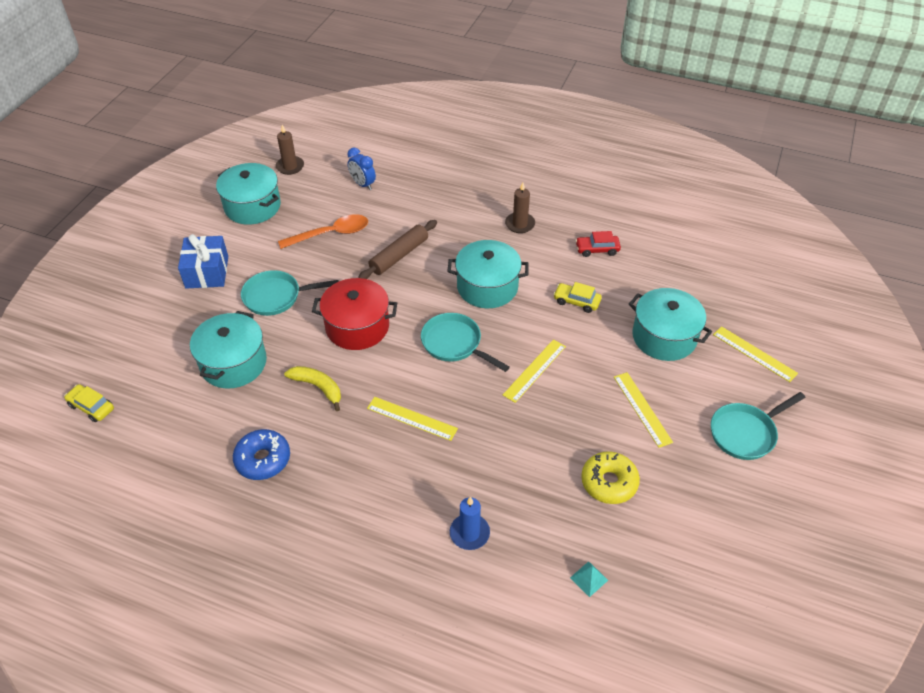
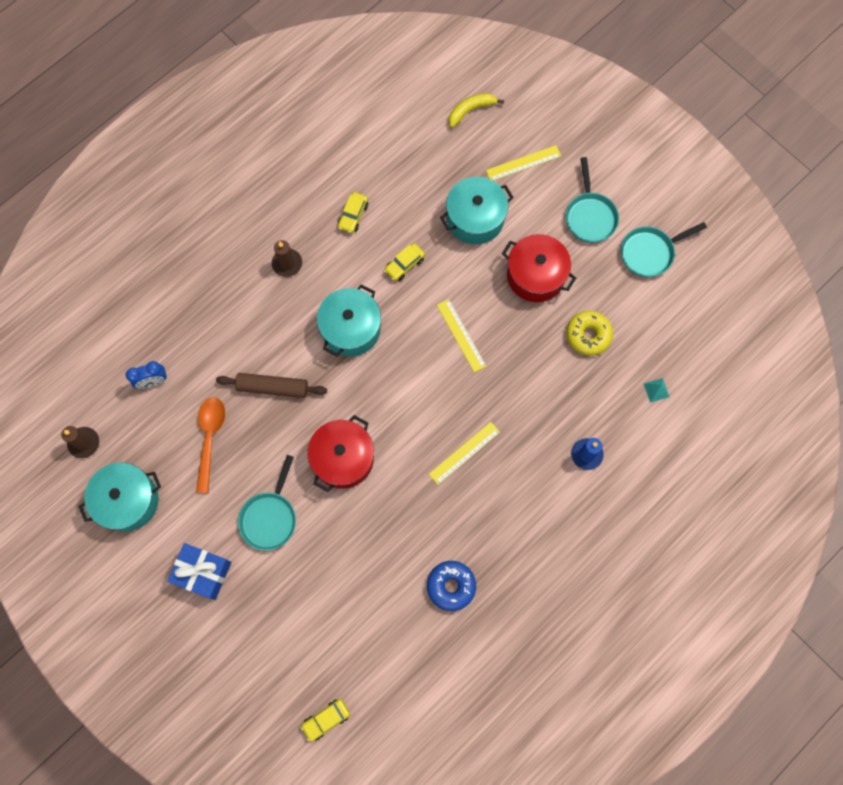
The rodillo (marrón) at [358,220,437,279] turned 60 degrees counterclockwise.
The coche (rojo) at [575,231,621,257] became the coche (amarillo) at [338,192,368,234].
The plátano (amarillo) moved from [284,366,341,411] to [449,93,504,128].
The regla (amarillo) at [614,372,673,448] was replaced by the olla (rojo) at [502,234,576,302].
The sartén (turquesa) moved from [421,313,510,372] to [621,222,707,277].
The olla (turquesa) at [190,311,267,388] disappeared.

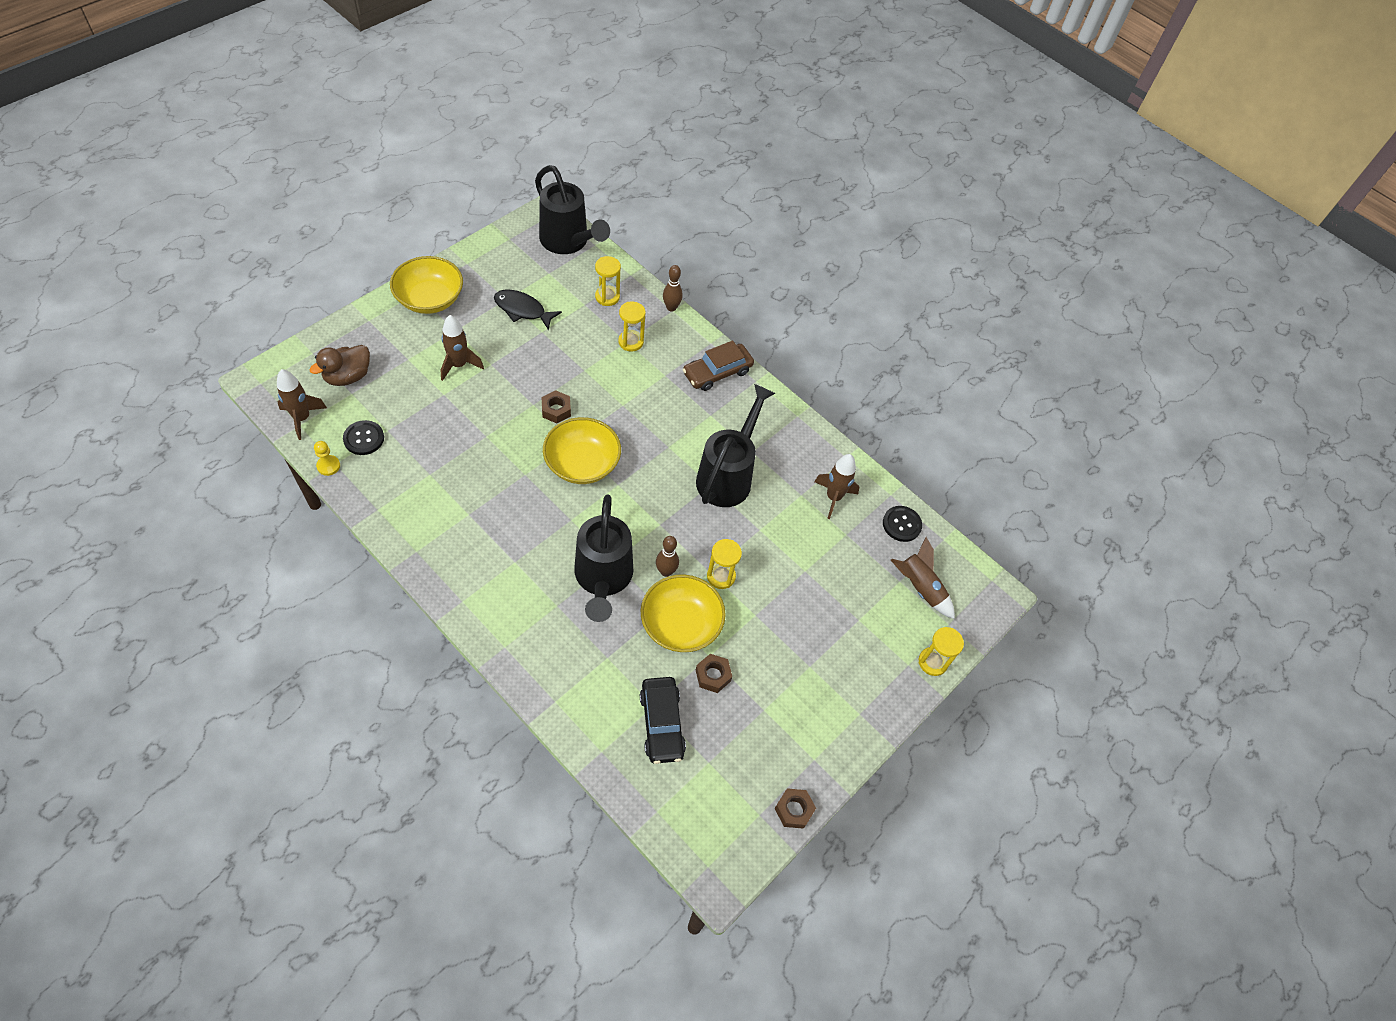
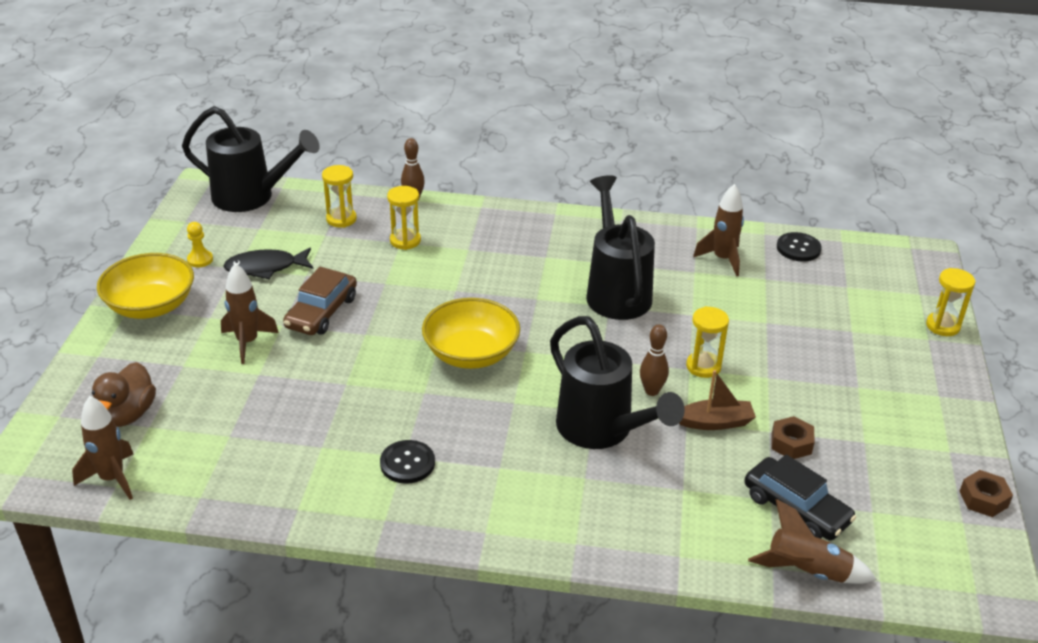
The peón (amarillo) moved from [314,441,340,476] to [187,222,213,267].
The coche (marrón) moved from [683,340,754,391] to [283,267,357,335].
The botón (negro) moved from [343,420,384,455] to [380,440,435,484].
The cuenco (amarillo) at [641,574,726,652] was replaced by the barco (marrón) at [679,370,756,430].
The cohete (marrón) moved from [891,537,955,619] to [748,499,877,584].
The tuerca (marrón) at [541,390,571,423] disappeared.

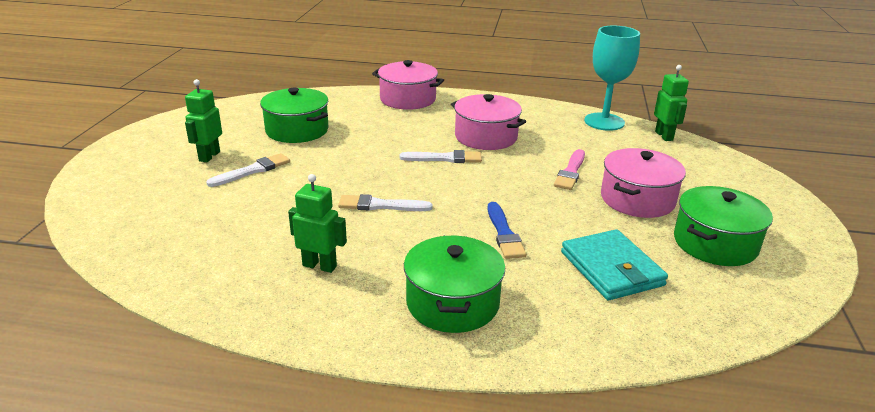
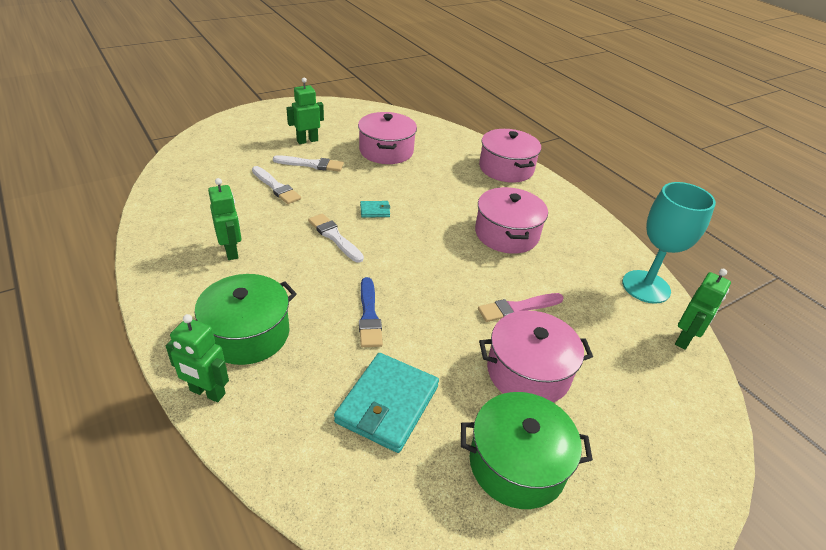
The robot (verde) at [166,314,229,402] appeared.
The pincel (blanco) moved from [399,150,482,163] to [252,166,301,204].
The olla (verde) at [260,88,329,143] became the olla (rosa) at [358,112,417,164].
The pincel (azul) at [487,202,526,259] turned 45 degrees counterclockwise.
The cartera (turquesa) at [360,201,390,218] appeared.

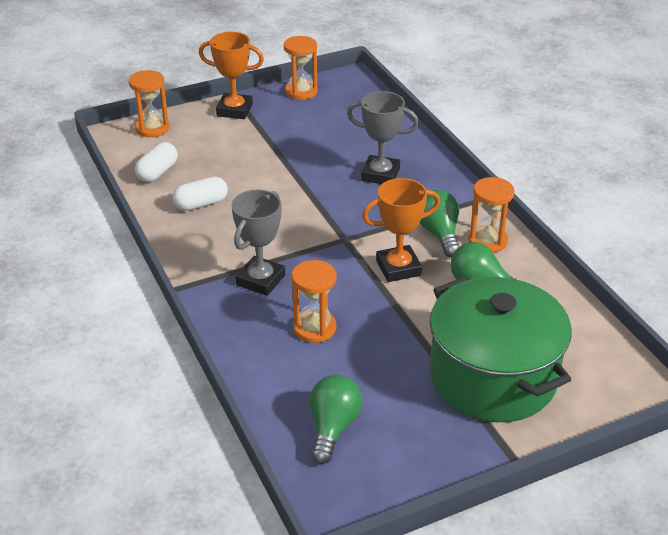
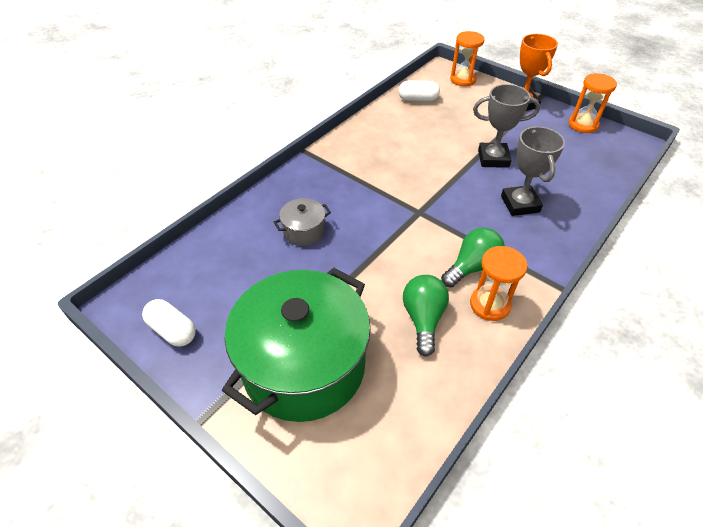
The cápsula (blanco) moved from [172,176,228,211] to [142,299,196,347].
The reloj de arena (naranja) at [292,260,337,343] was replaced by the olla (gris) at [274,198,331,246].
The trofeo (gris) moved from [232,189,285,296] to [473,84,540,168].
The bombilla (verde) at [310,375,362,464] disappeared.
The trofeo (naranja) at [362,178,441,282] disappeared.

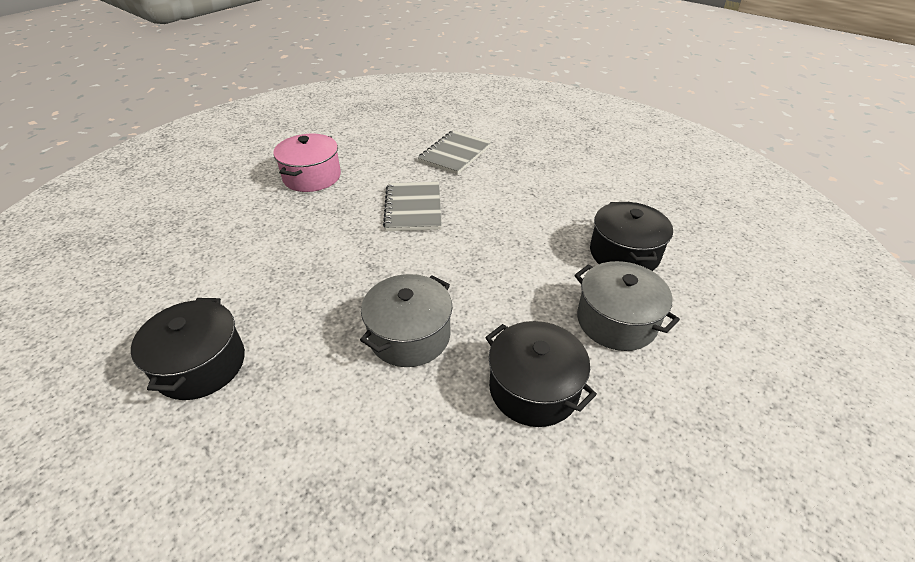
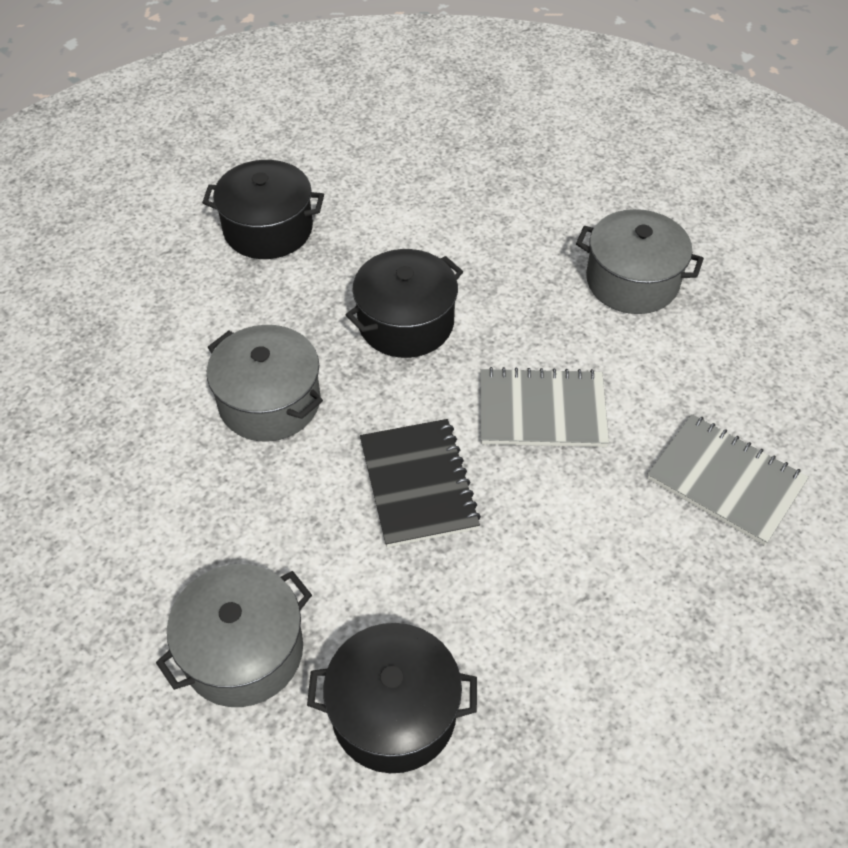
The olla (negro) moved from [485,321,597,427] to [346,249,463,358].
The cuaderno (negro) at [360,419,481,548] appeared.
The olla (rosa) at [273,134,341,192] became the olla (gris) at [576,209,704,314].

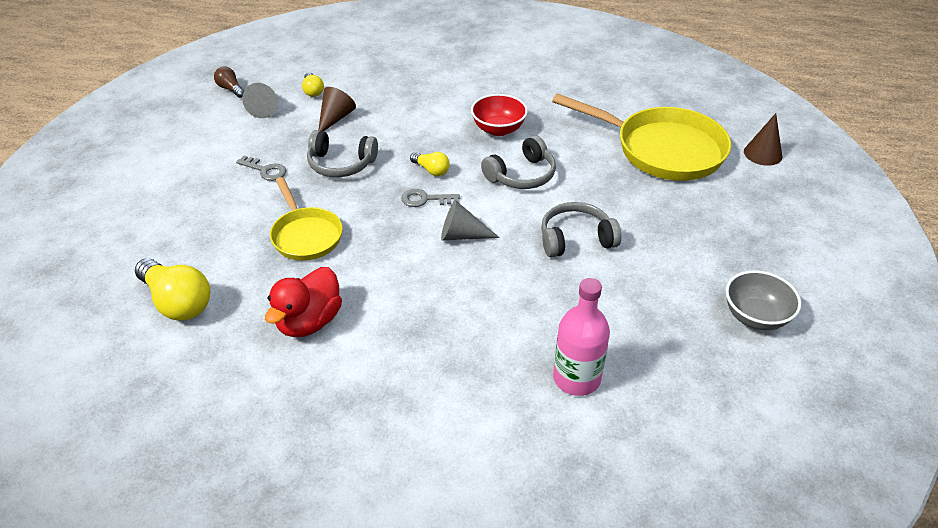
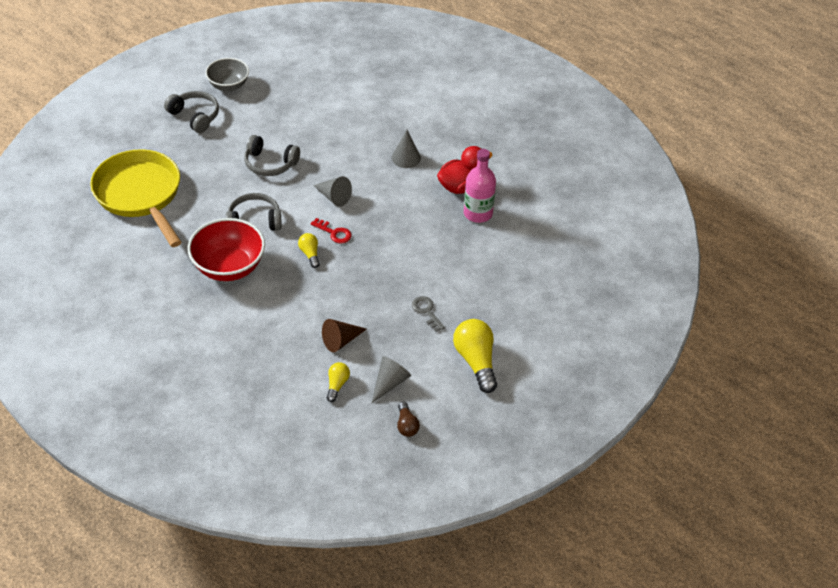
The auriculares (gris) moved from [307,130,378,177] to [164,91,219,133].
The cuenco (rojo) at [471,94,528,136] changed to 1.53 times the size.
The llave (gris) at [401,189,460,207] became the llave (rojo) at [311,218,352,243].
The cono (gris) at [392,130,421,168] appeared.
The bombilla (amarillo) moved from [135,258,210,321] to [453,319,497,393].
The botella (rosa) moved from [553,278,610,396] to [464,149,496,223].
The sartén (amarillo) at [270,177,343,261] disappeared.
The cono (marrón) at [744,113,782,166] disappeared.

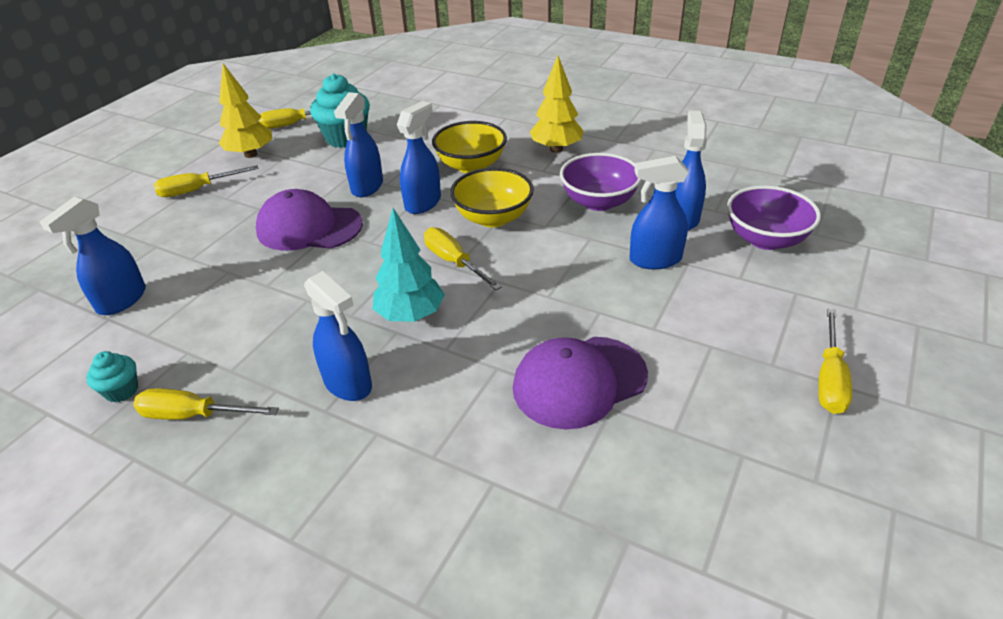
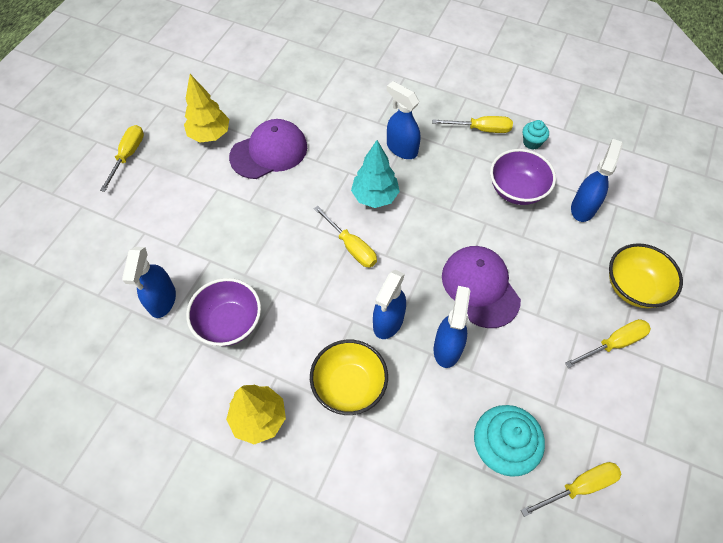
The árbol (amarillo) moved from [219,63,272,158] to [184,74,229,142].
The gorra (morado) at [256,189,363,251] turned 120 degrees counterclockwise.
The cuenco (morado) moved from [727,185,821,250] to [490,149,556,205].
The cuenco (amarillo) moved from [450,168,534,227] to [609,243,683,308].
The pulverizador (azul) at [630,156,689,269] disappeared.

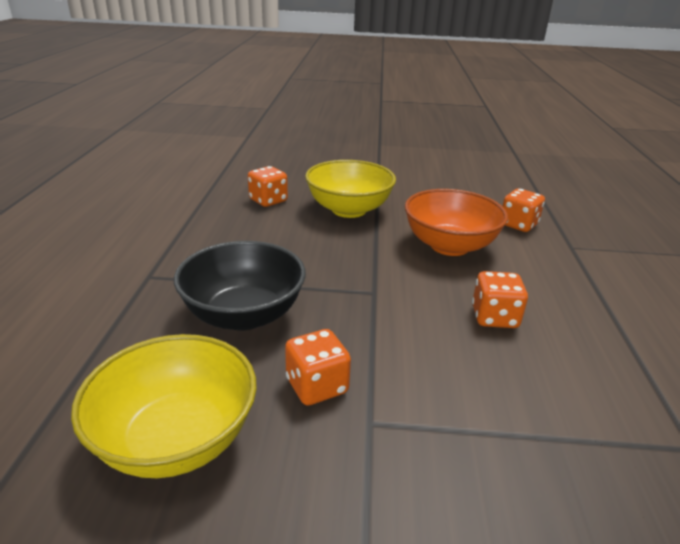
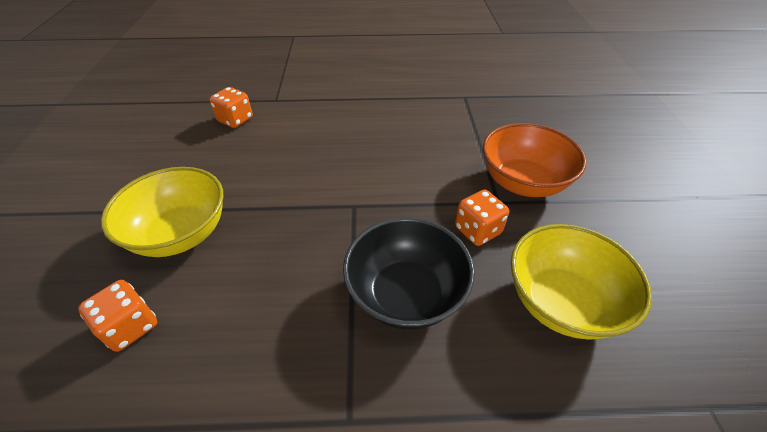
The cuenco (naranja) moved from [405,189,508,256] to [483,123,586,197].
The dado (naranja) at [472,271,528,328] disappeared.

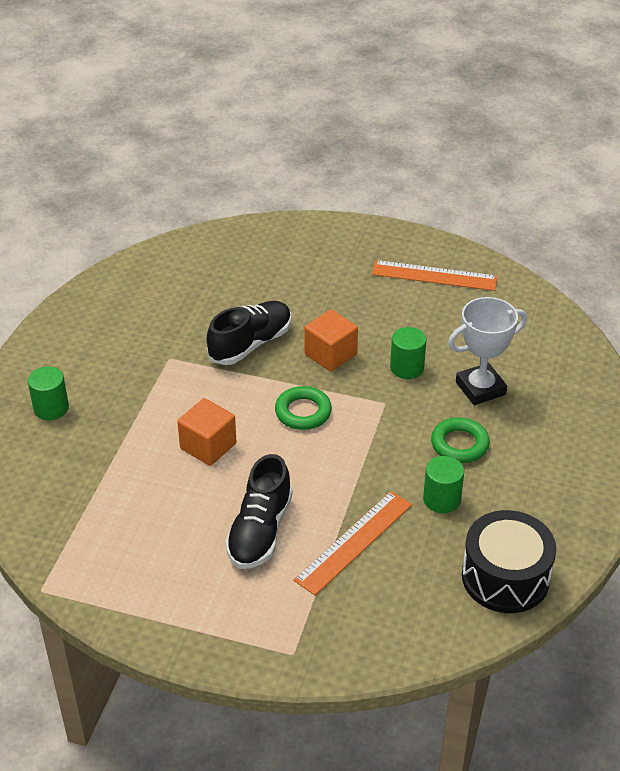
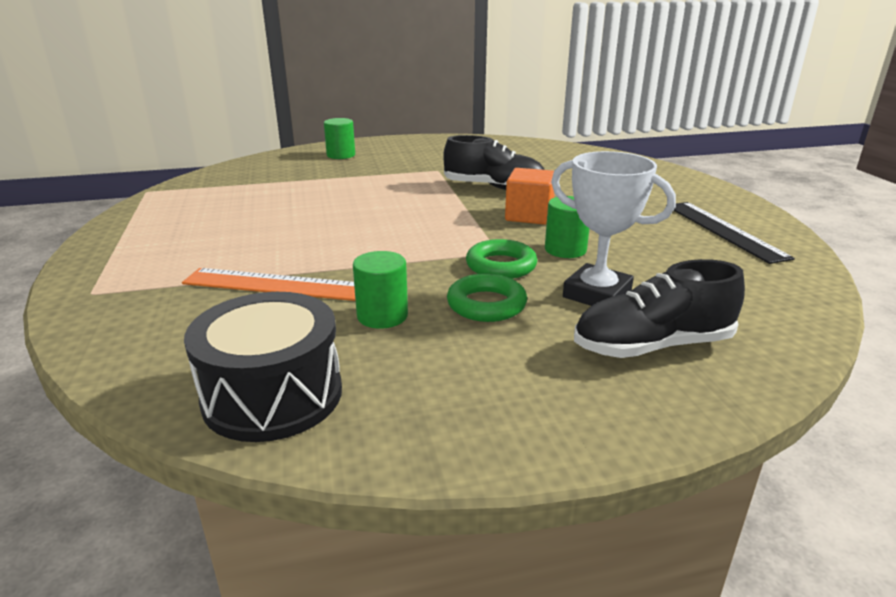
The anillo (verde) moved from [275,386,332,430] to [466,239,537,279].
The zapato (negro) moved from [225,454,293,569] to [574,259,745,358].
The regla (naranja) at [372,260,498,291] became the regla (negro) at [666,202,795,264].
The cubo (naranja) at [177,398,236,466] disappeared.

